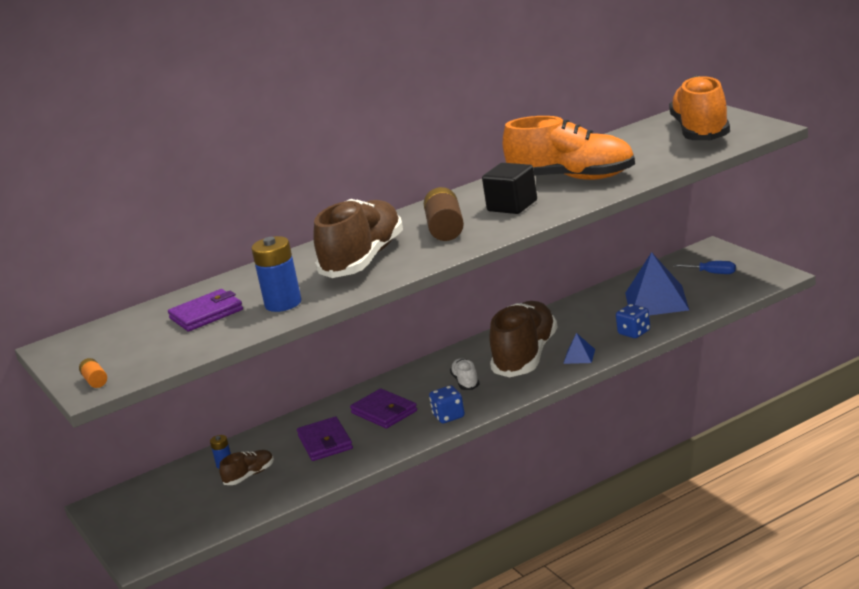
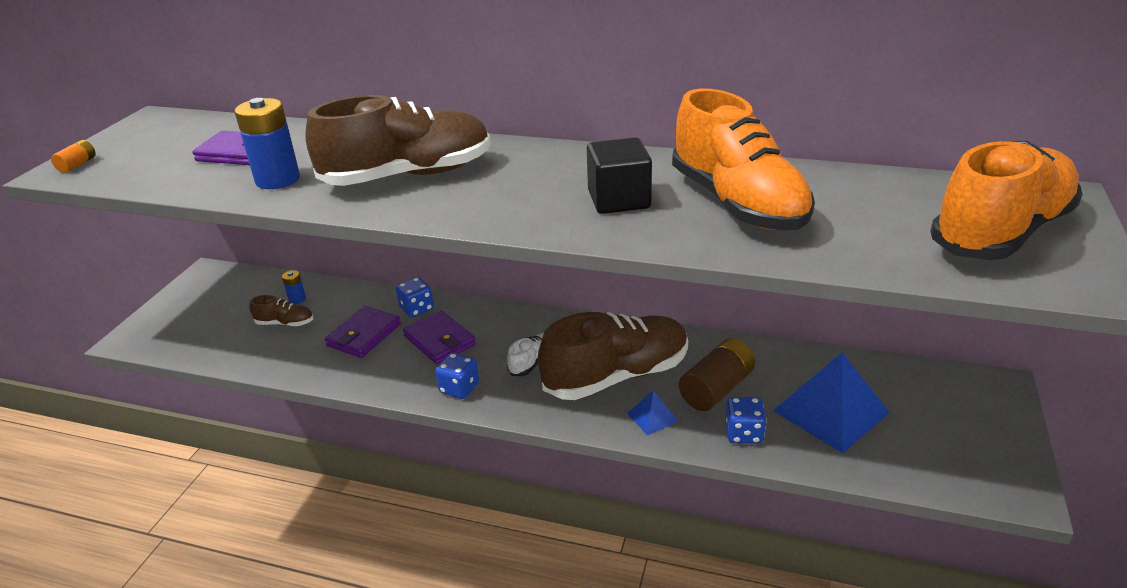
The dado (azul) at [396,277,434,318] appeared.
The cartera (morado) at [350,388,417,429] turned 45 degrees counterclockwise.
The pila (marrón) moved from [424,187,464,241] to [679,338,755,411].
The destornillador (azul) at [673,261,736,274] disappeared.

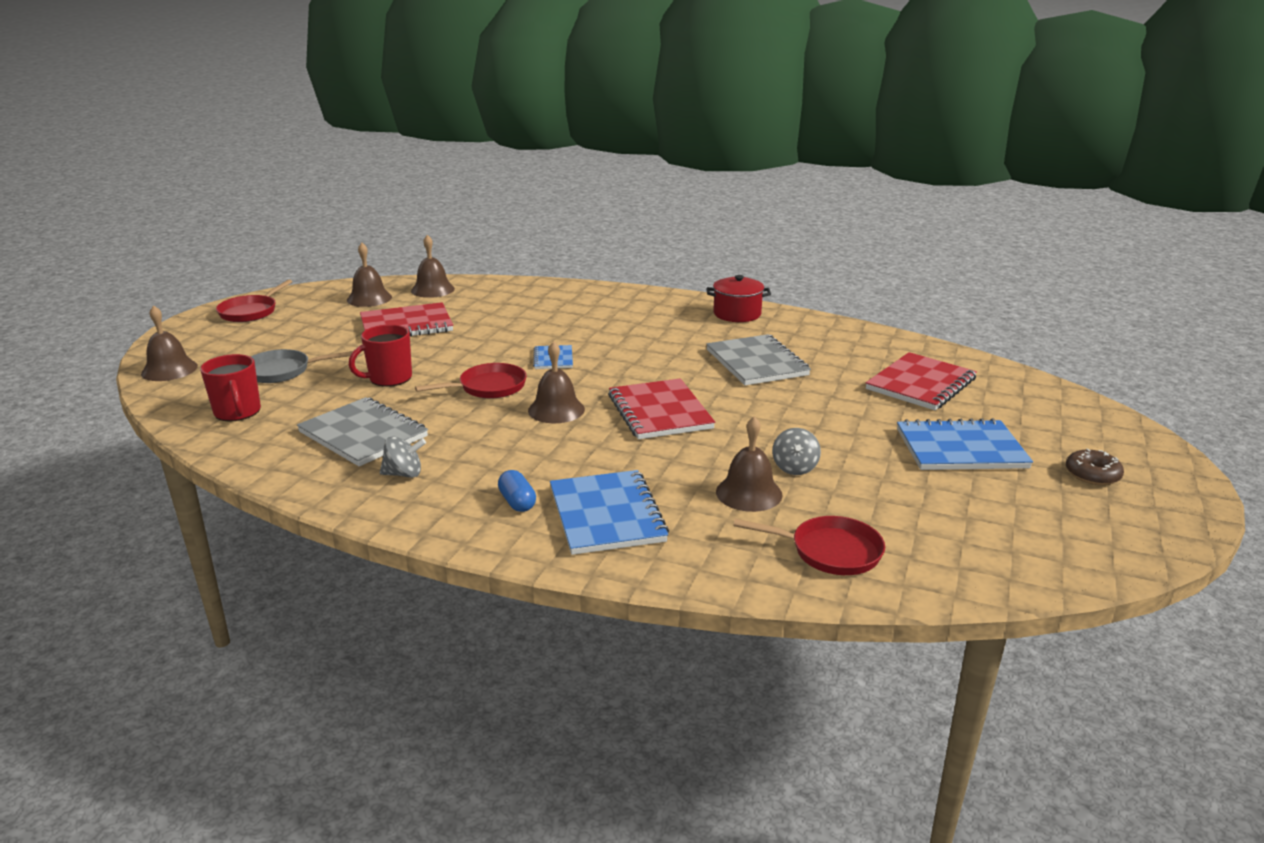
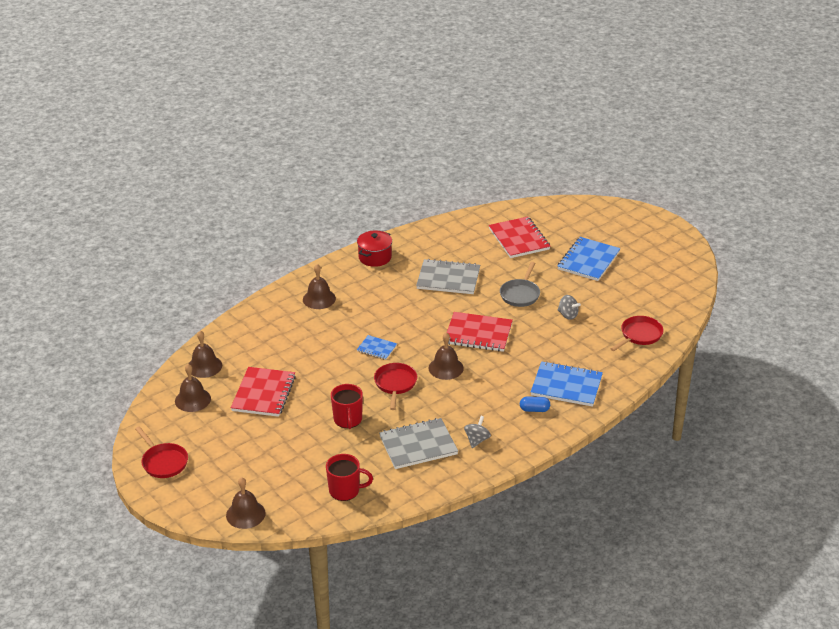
The campana (marrón) moved from [716,416,783,512] to [303,264,336,309].
The sartén (gris) moved from [251,349,352,383] to [500,262,540,307].
The rosquilla (marrón) at [1066,449,1124,485] disappeared.

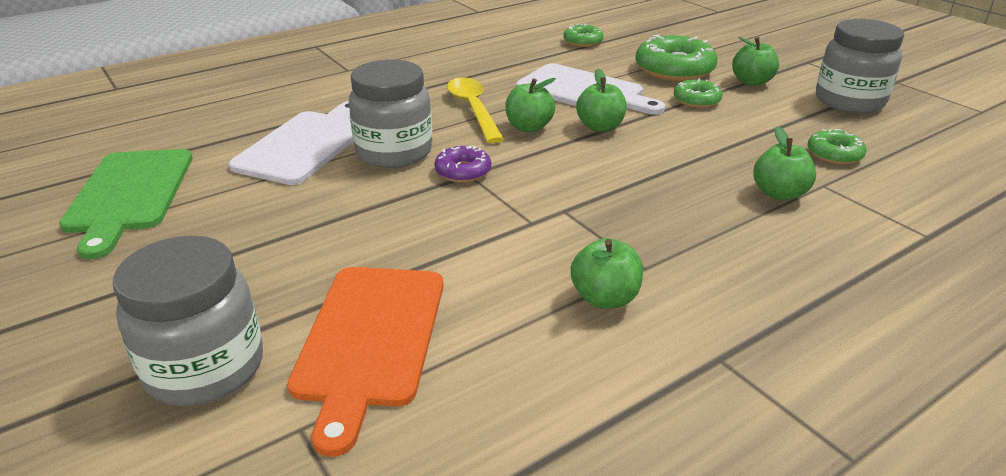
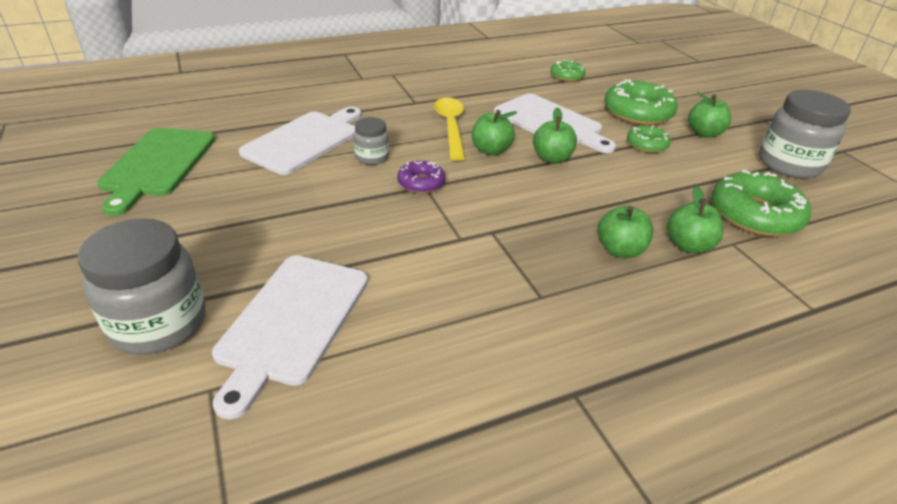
The tabla de cortar (naranja) at [287,267,444,457] became the tabla de cortar (blanco) at [212,256,368,420].
The tarro (gris) at [349,60,432,168] changed to 0.53 times the size.
The manzana (verde) moved from [571,238,643,309] to [598,205,653,258].
The rosquilla (verde) at [807,129,866,165] changed to 1.83 times the size.

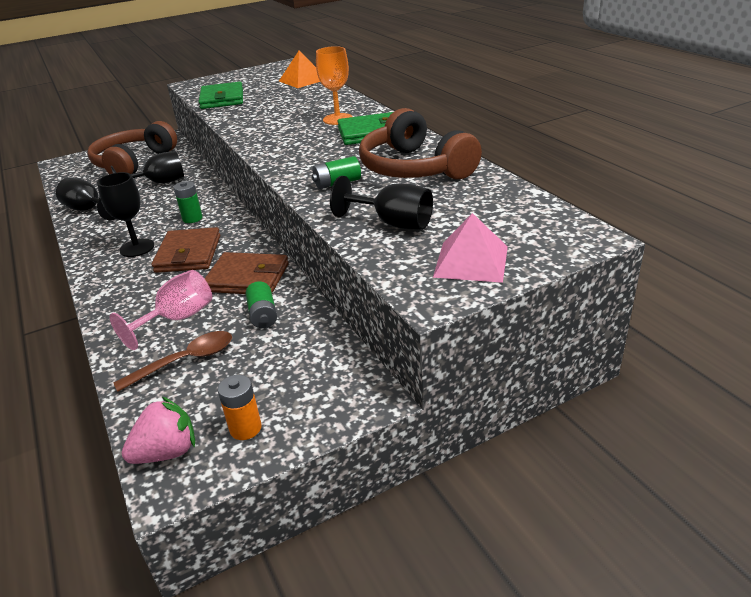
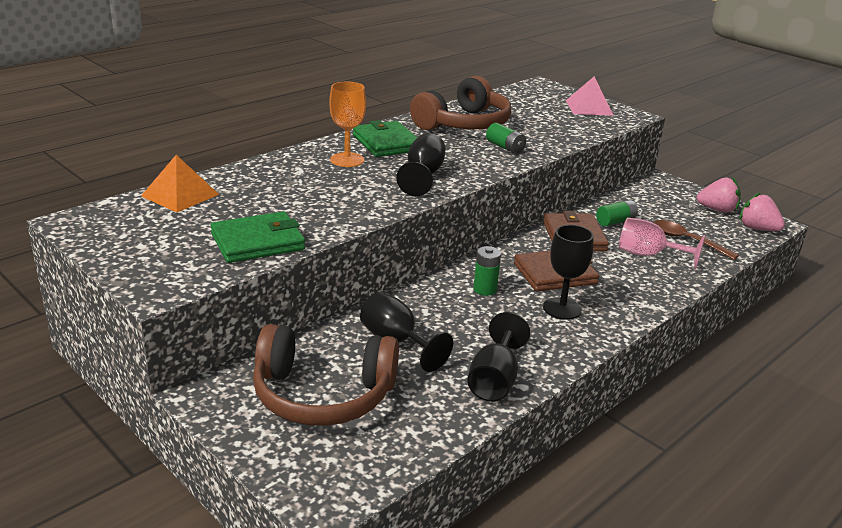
The copa (negro) moved from [330,176,433,230] to [396,133,446,196].
The pila (naranja) at [218,375,262,440] was replaced by the fresa (rosa) at [696,177,741,213].

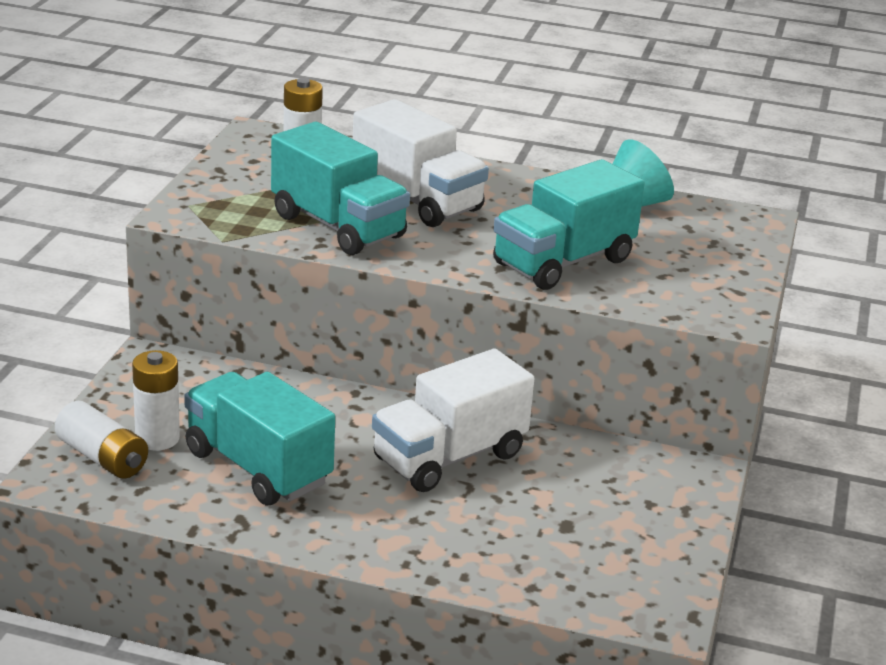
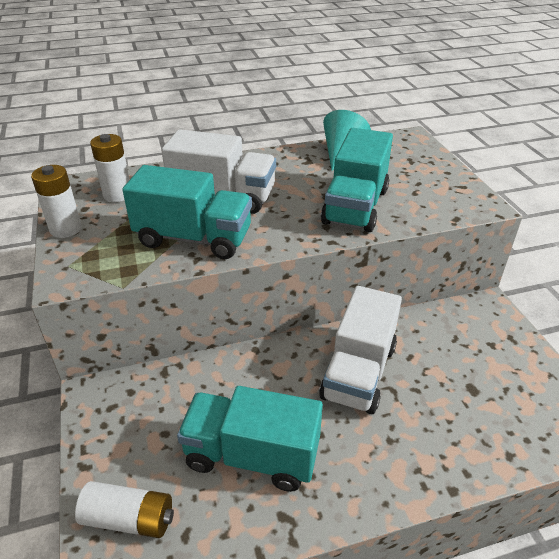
The pila (blanco) moved from [132,350,180,451] to [31,165,82,238].

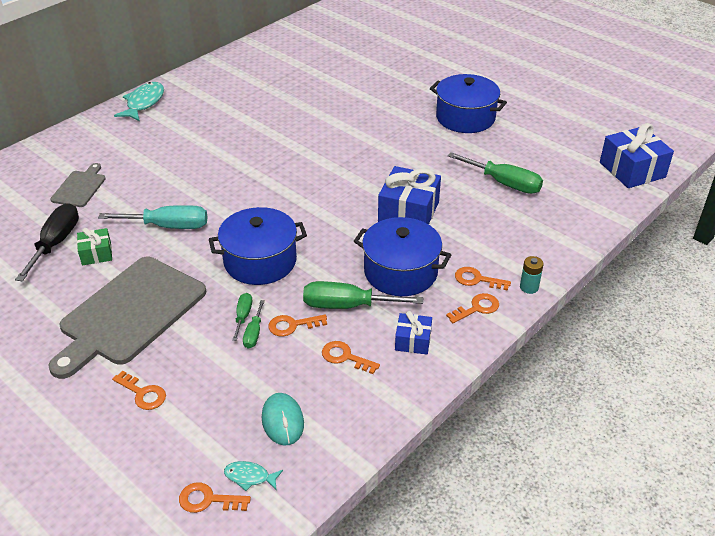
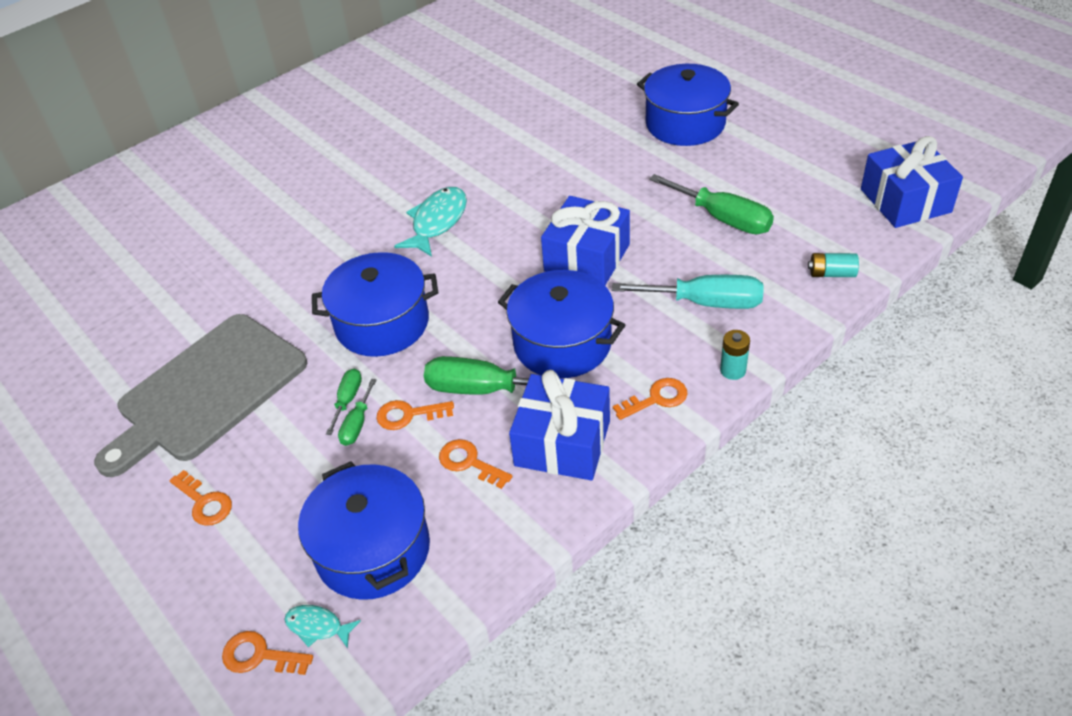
The ratón (turquesa) at [262,393,304,445] was replaced by the olla (azul) at [298,461,430,600].
The pez (turquesa) moved from [114,82,164,121] to [394,187,467,257].
The regalo (azul) at [395,311,432,355] changed to 1.83 times the size.
The destornillador (turquesa) moved from [98,205,207,229] to [612,275,764,309].
The pila (turquesa) at [808,253,859,277] appeared.
The destornillador (negro) at [15,203,79,281] disappeared.
The tabla de cortar (gris) at [50,163,105,207] disappeared.
The regalo (verde) at [77,228,112,266] disappeared.
The llave (naranja) at [455,267,511,291] disappeared.

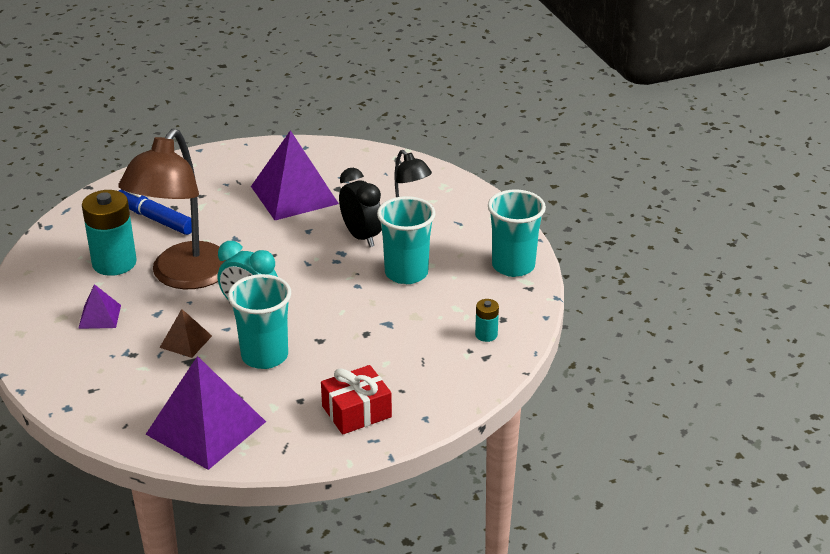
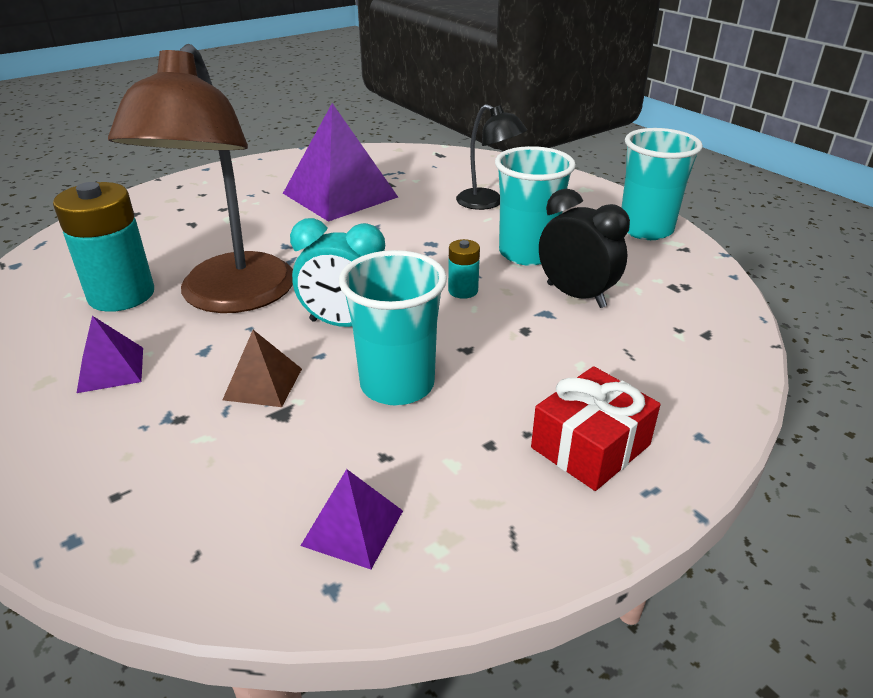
The pirámide (morado) at [146,356,266,470] changed to 0.48 times the size.
The pila (turquesa) moved from [475,299,499,342] to [448,239,480,299].
The despertador (negro) moved from [339,168,382,247] to [539,188,630,308].
The rotulador (azul) at [119,189,192,235] disappeared.

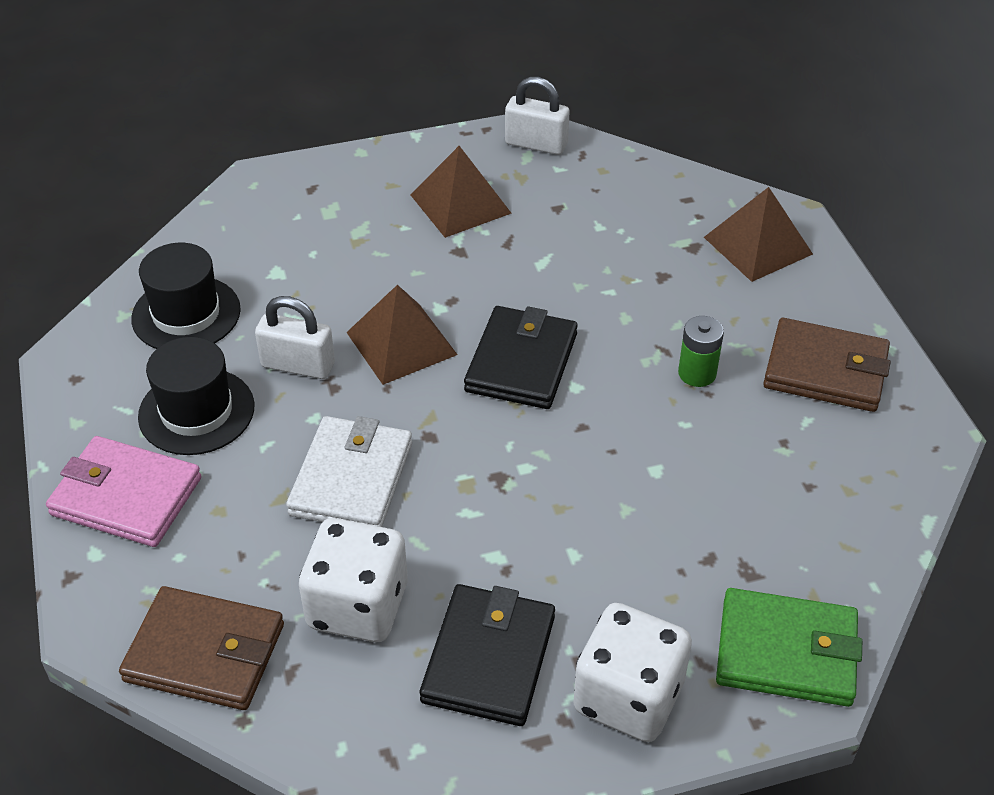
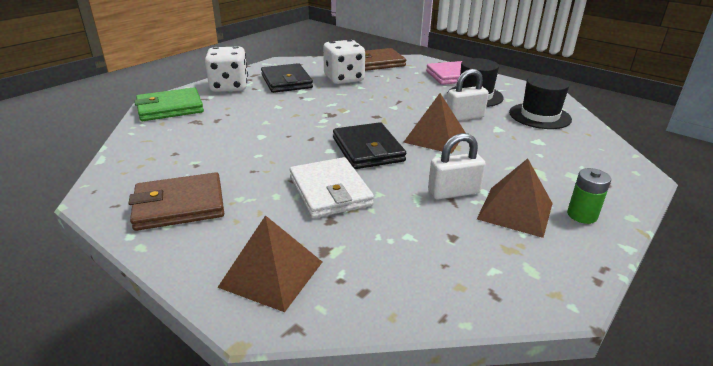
The cartera (blanco) moved from [286,416,412,527] to [290,157,374,218].
The candado (blanco) moved from [505,77,569,155] to [428,133,486,199].
The pila (verde) moved from [678,316,724,387] to [567,168,611,224].

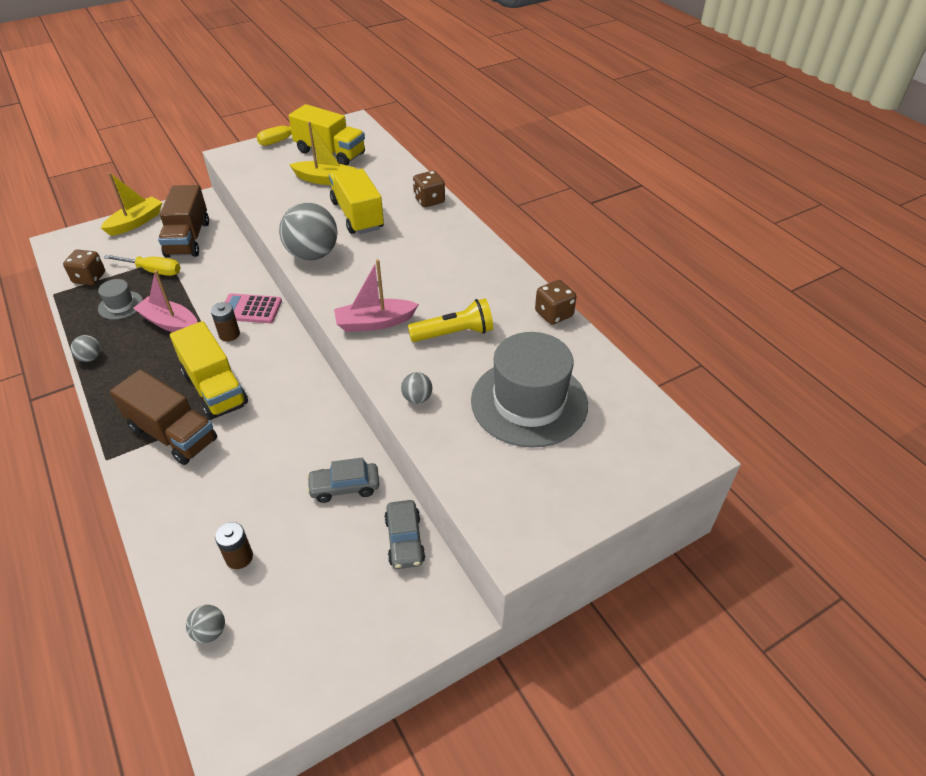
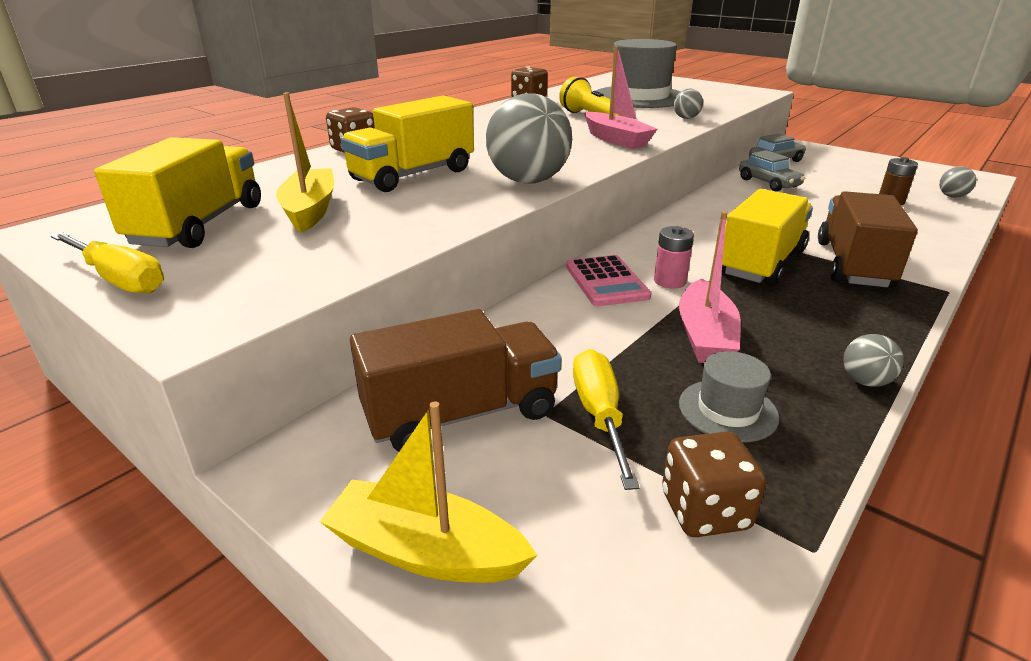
The pila (marrón) at [211,302,240,341] became the pila (rosa) at [654,226,694,289].

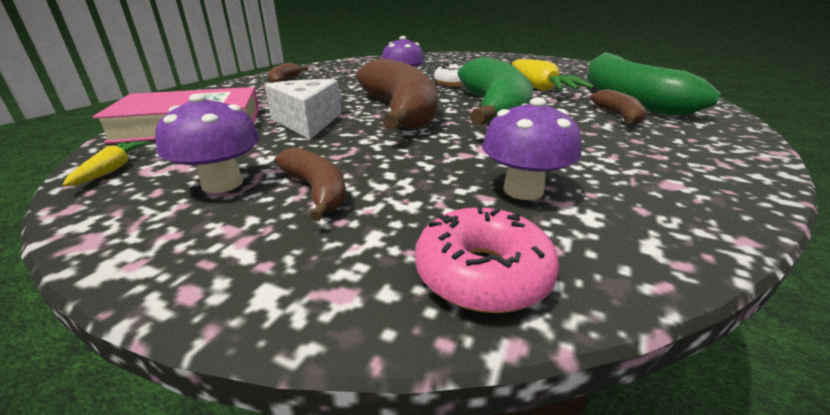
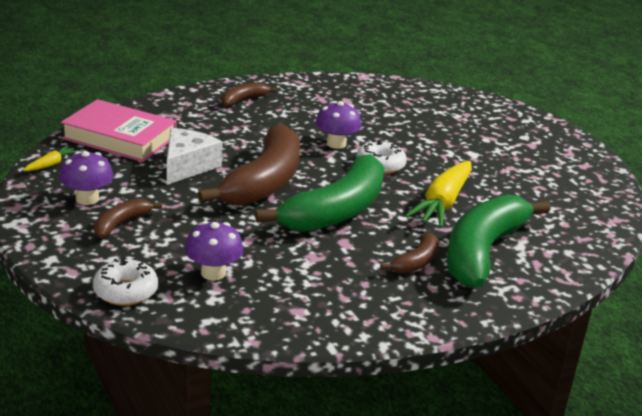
The rosquilla (rosa) at [415,206,559,313] became the rosquilla (blanco) at [93,258,158,306].
The plátano (marrón) at [275,147,346,221] turned 150 degrees counterclockwise.

